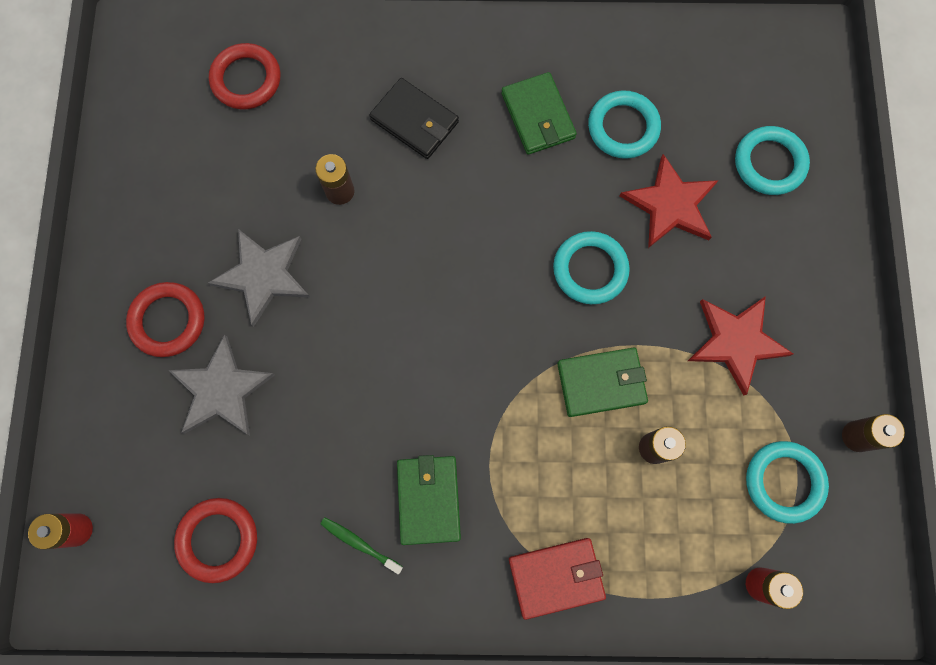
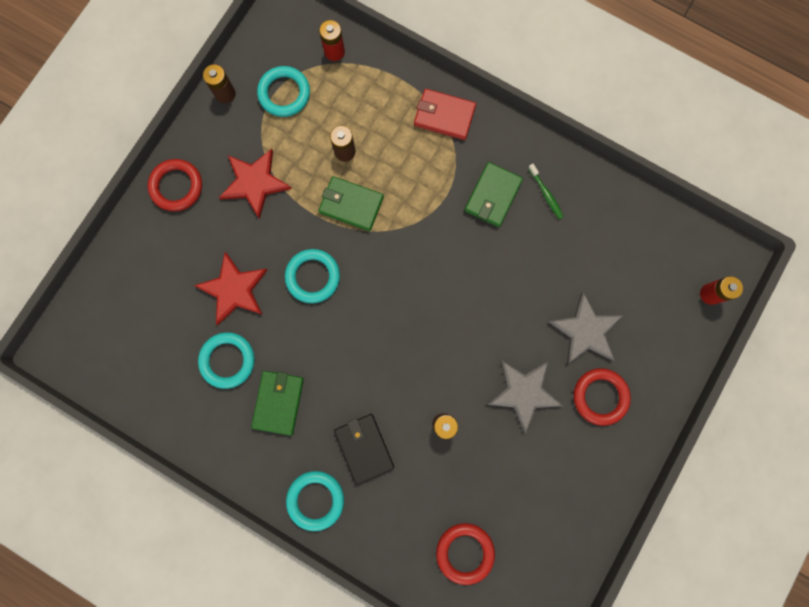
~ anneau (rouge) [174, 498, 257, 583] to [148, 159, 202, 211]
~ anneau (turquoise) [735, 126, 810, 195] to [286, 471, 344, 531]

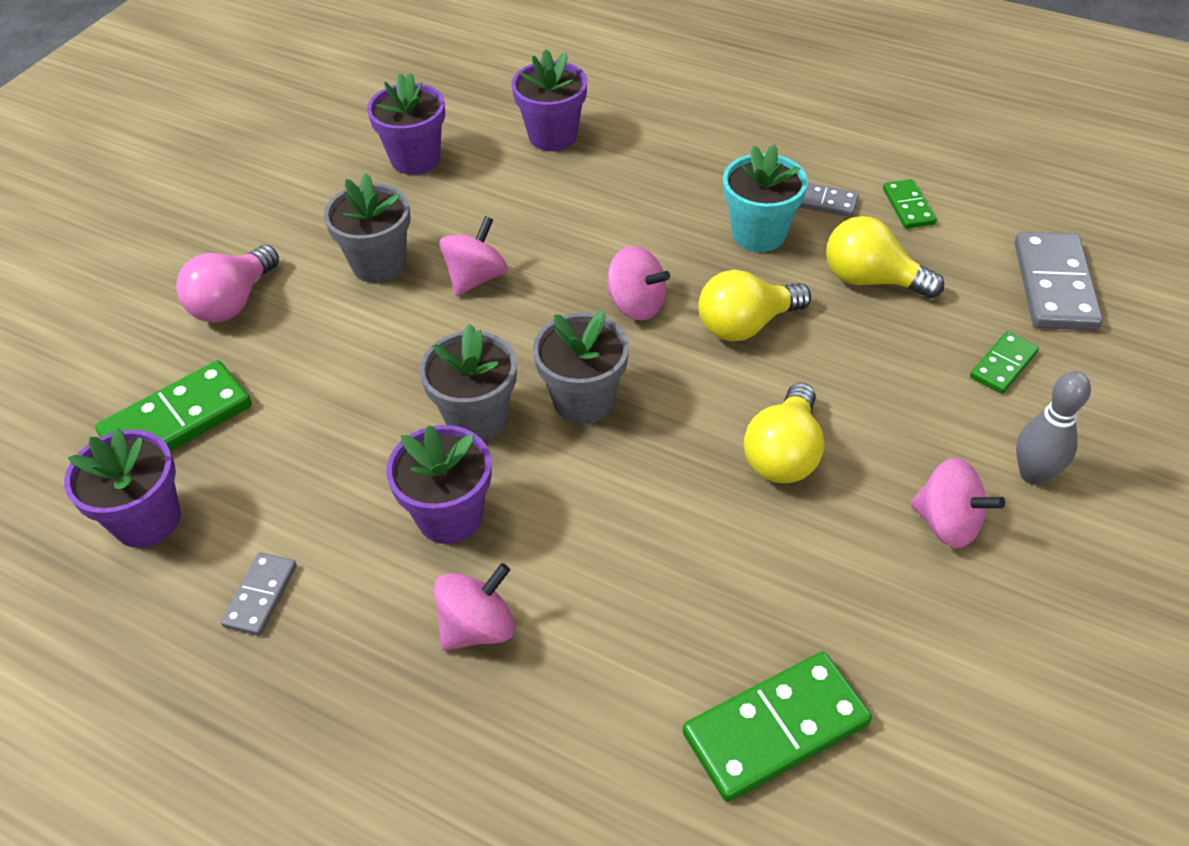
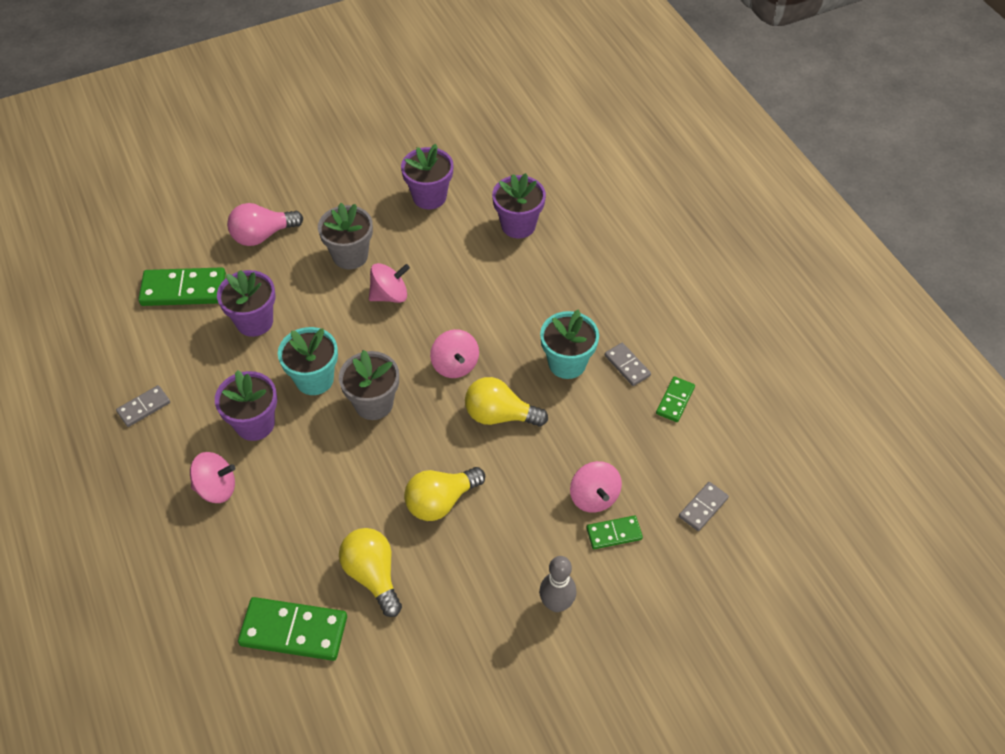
~ pot de fleurs (violet) [64, 428, 181, 548] to [217, 270, 275, 337]
~ pot de fleurs (gris) [419, 324, 517, 441] to pot de fleurs (turquoise) [278, 327, 338, 395]
~ ampoule (jaune) [826, 216, 944, 299] to [339, 528, 402, 617]
~ toupie (rose) [910, 458, 1005, 548] to [570, 461, 622, 513]
~ domino (gris) [1015, 232, 1103, 331] = [679, 482, 729, 531] x0.55

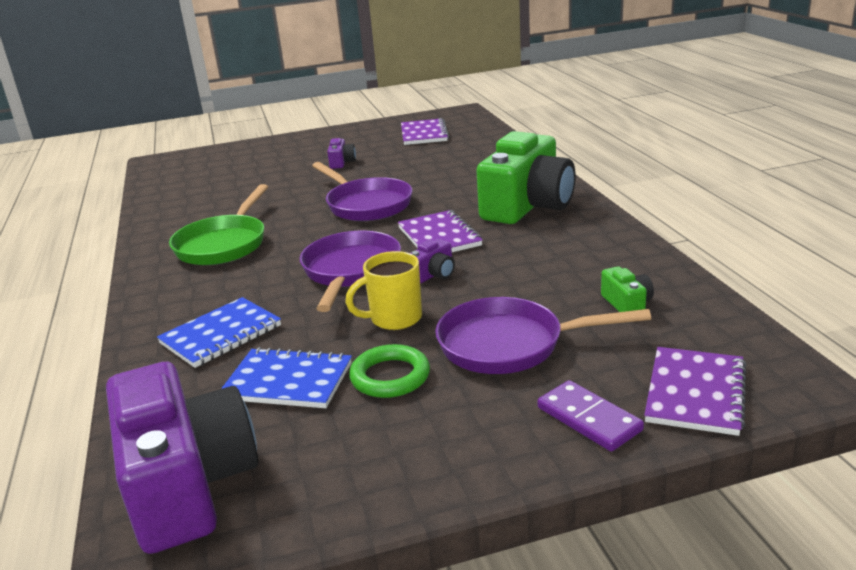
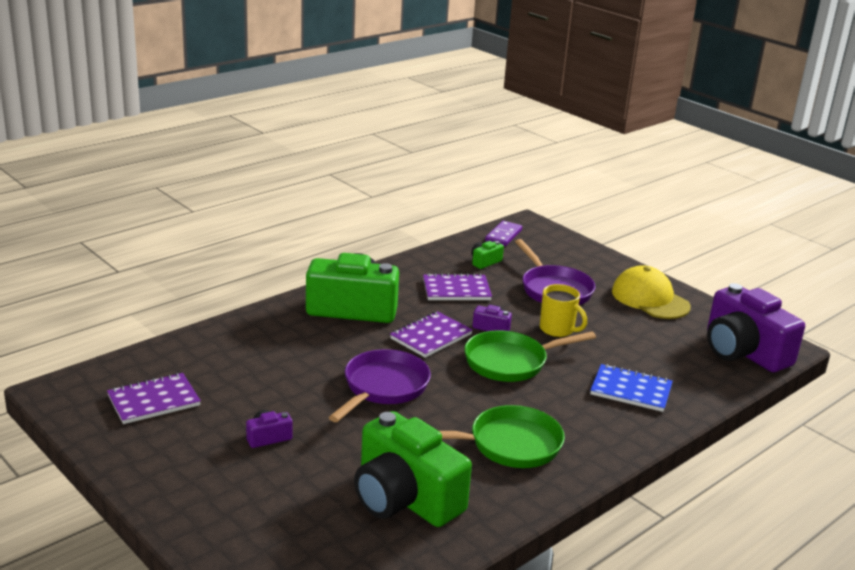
~ appareil photo (violet) [106, 362, 258, 554] = [707, 283, 805, 372] 75 degrees counterclockwise
- carnet (bleu) [221, 347, 352, 408]
~ poêle (violet) [300, 231, 401, 312] to poêle (vert) [464, 330, 596, 382]
- anneau (vert) [349, 344, 430, 398]
~ domino (violet) [538, 380, 644, 451] to [485, 221, 522, 246]
~ carnet (violet) [644, 347, 747, 436] to [423, 273, 492, 300]
+ appareil photo (vert) [354, 411, 472, 527]
+ casquette (jaune) [612, 265, 691, 319]

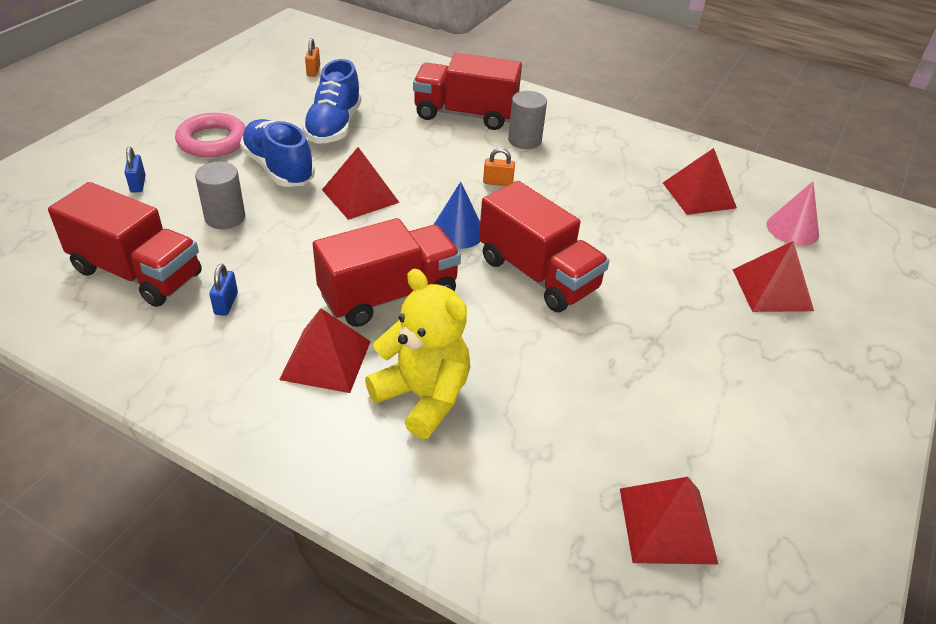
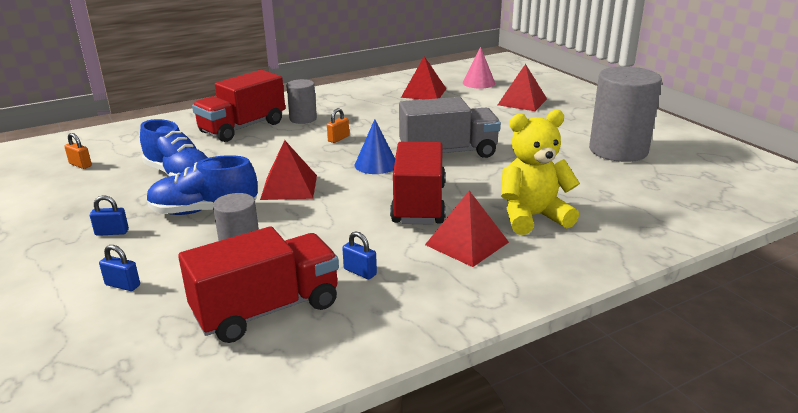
~ anneau (rose) [175, 113, 246, 157] to cadenas (bleu) [90, 195, 129, 236]
~ camion (rouge) [479, 181, 609, 312] to camion (gris) [399, 97, 501, 158]
- pyramide (rouge) [620, 477, 719, 565]
+ cylindre (gris) [589, 66, 662, 162]

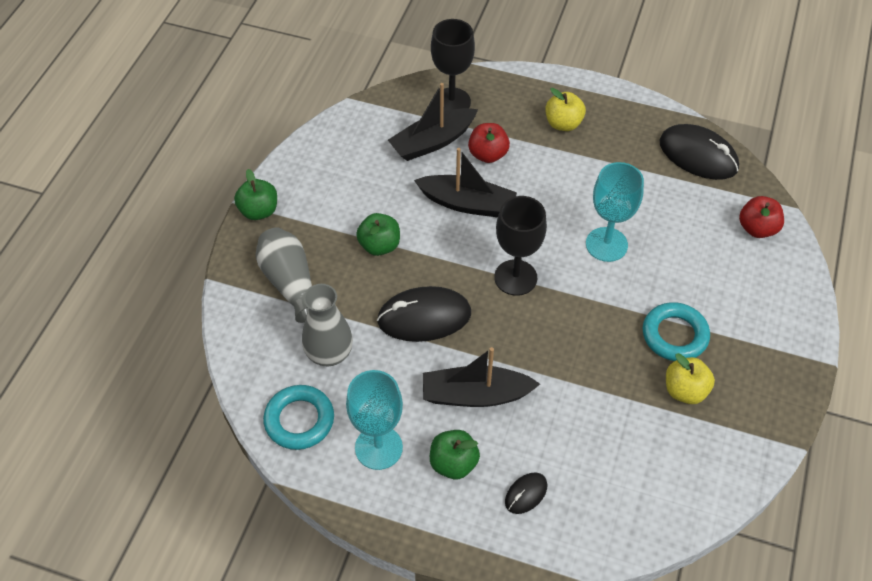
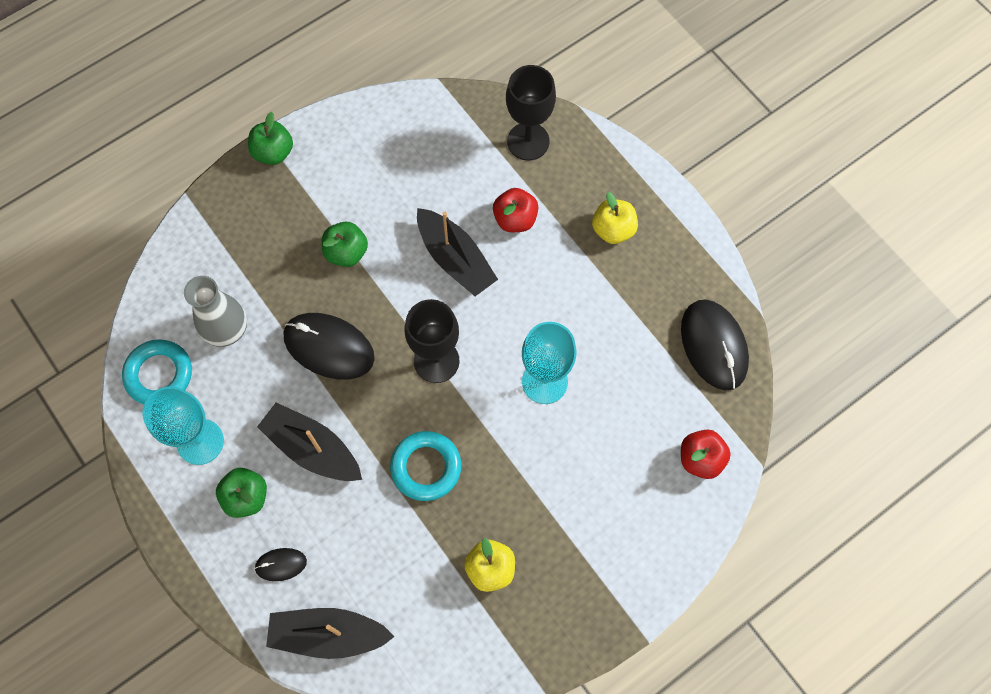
- vase (gris) [256, 227, 312, 323]
~ bateau (noir) [388, 83, 478, 161] to [266, 608, 395, 659]
~ anneau (turquoise) [643, 302, 710, 361] to [390, 431, 461, 501]

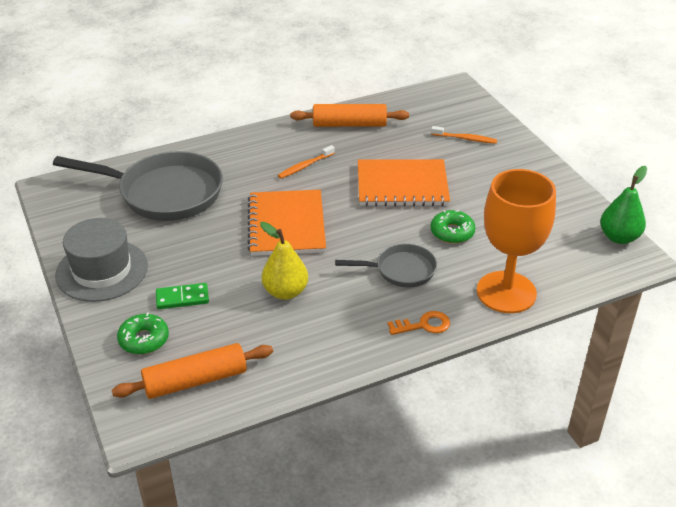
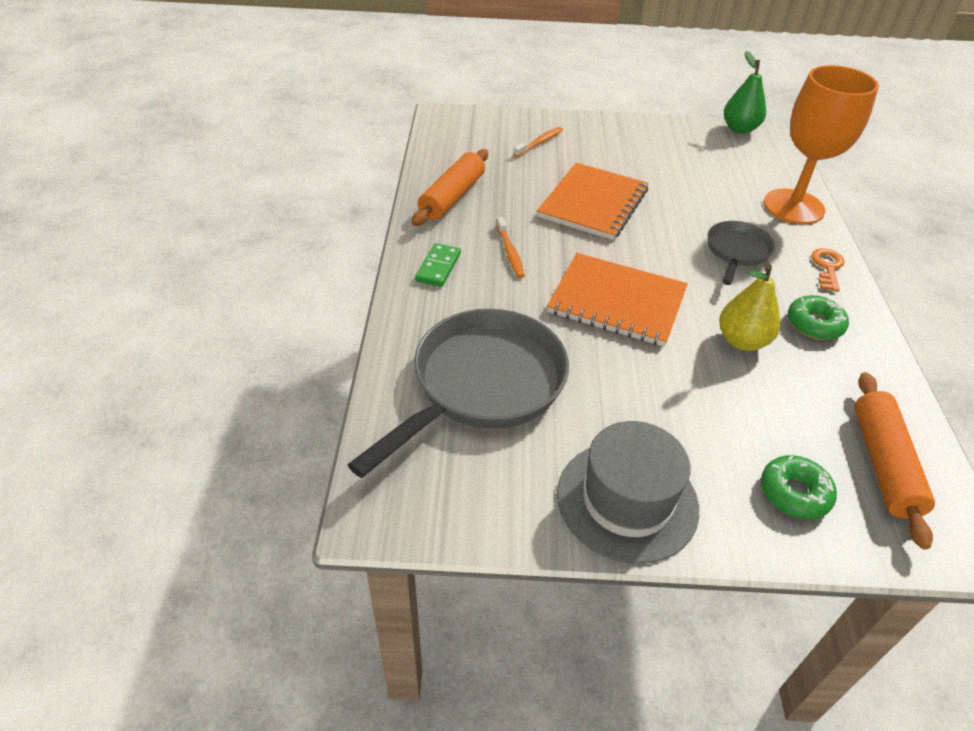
~ domino (vert) [156, 283, 209, 309] to [415, 243, 461, 287]
~ beignet (vert) [431, 210, 476, 244] to [788, 295, 849, 340]

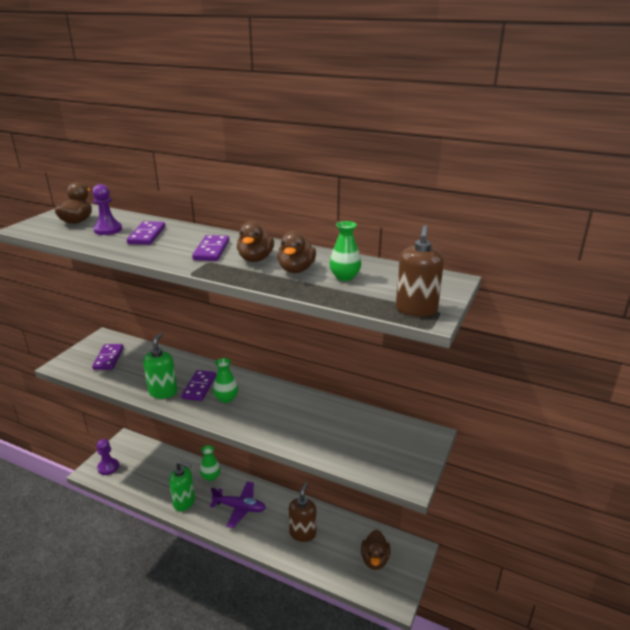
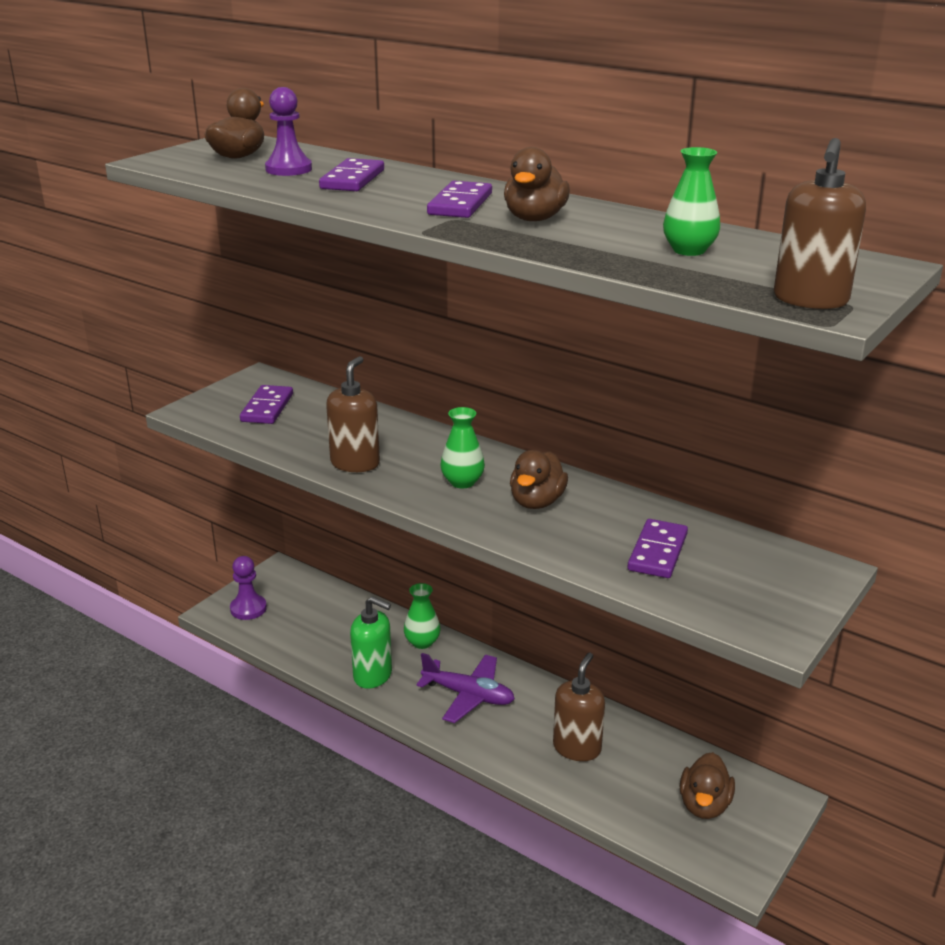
~ distributeur de savon (vert) [143, 333, 178, 399] to distributeur de savon (marron) [326, 356, 380, 472]
~ domino (violet) [181, 370, 216, 401] to [628, 519, 688, 578]
~ canard (marron) [277, 231, 316, 273] to [510, 450, 568, 509]

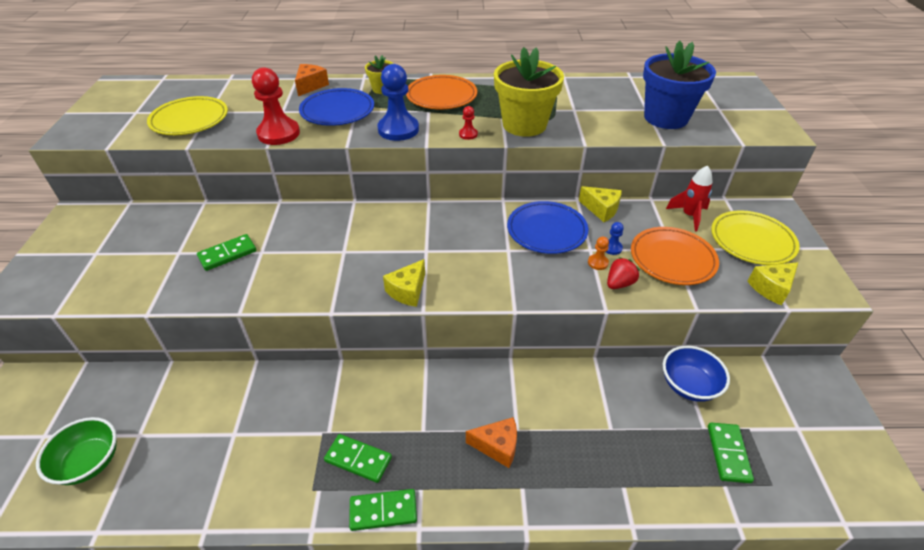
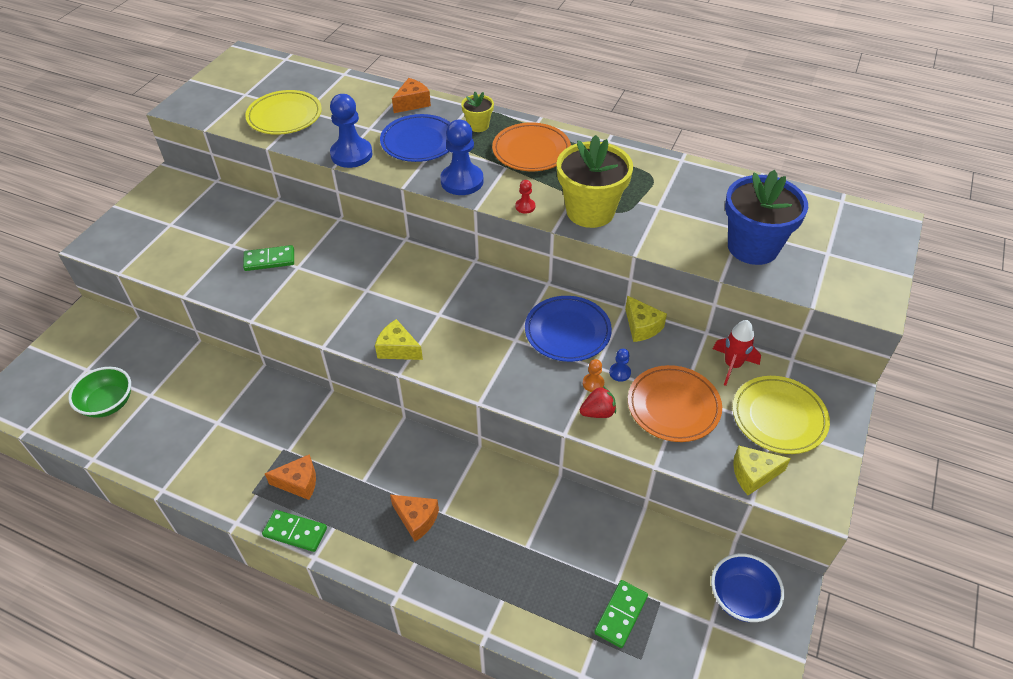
~ pion (rouge) [252, 67, 300, 145] to pion (bleu) [330, 94, 373, 168]
~ domino (vert) [324, 434, 392, 483] to fromage (orange) [264, 454, 316, 500]
~ fromage (jaune) [383, 259, 425, 307] = [375, 319, 423, 360] 60 degrees clockwise
~ bol (bleu) [663, 346, 730, 402] to [711, 553, 784, 622]

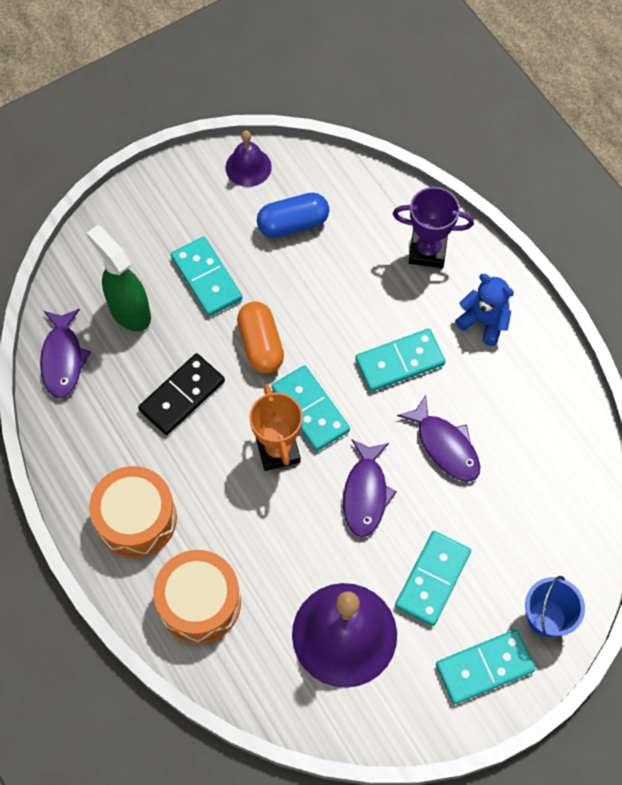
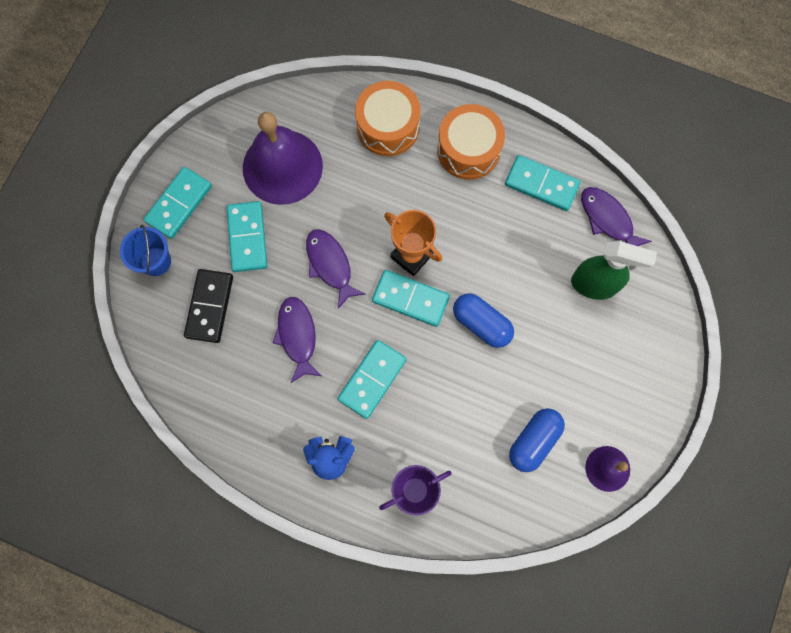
~ domino (noir) [138, 353, 225, 435] to [184, 269, 233, 343]
~ domino (turquoise) [171, 237, 242, 316] to [505, 155, 581, 211]
~ gélule (orange) [237, 302, 284, 374] to gélule (bleu) [453, 293, 514, 348]
~ poisson (violet) [397, 395, 480, 482] = [273, 297, 322, 383] 60 degrees clockwise

